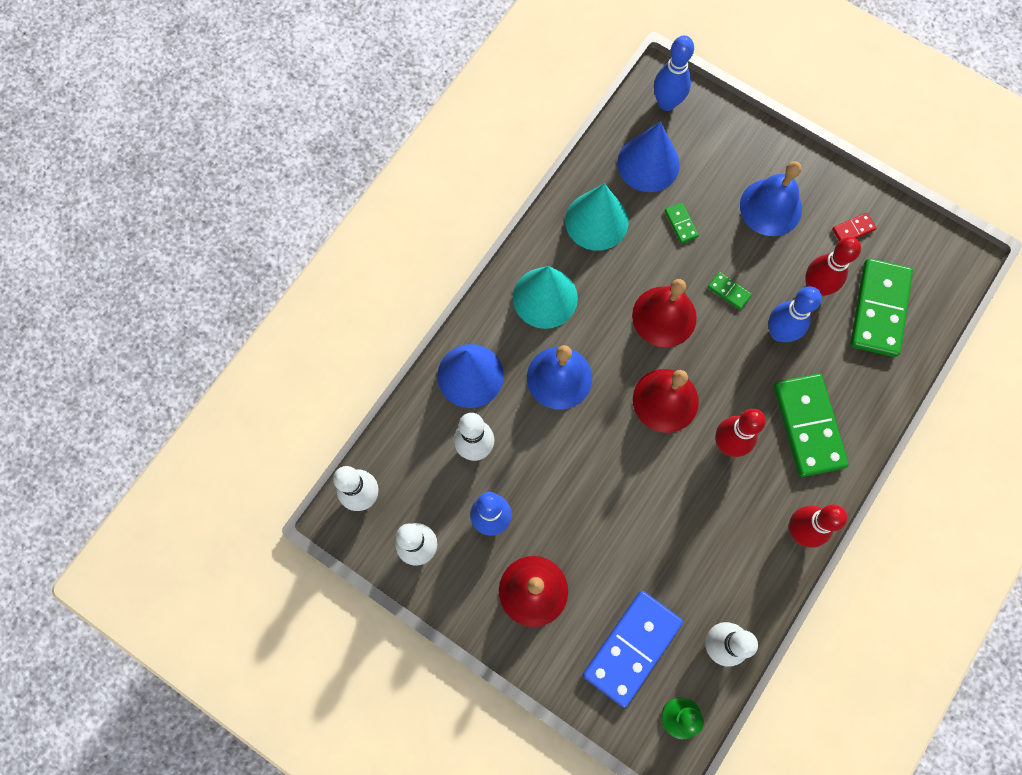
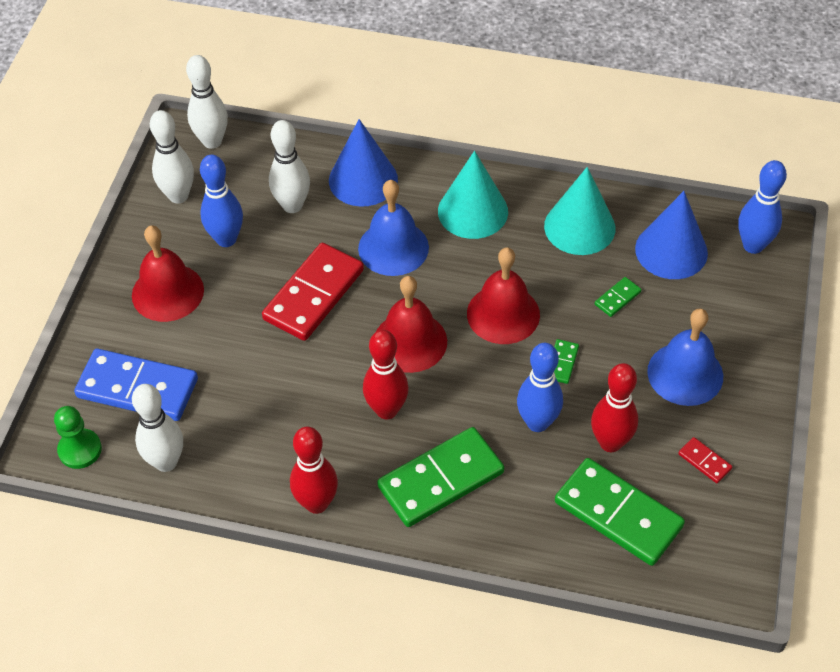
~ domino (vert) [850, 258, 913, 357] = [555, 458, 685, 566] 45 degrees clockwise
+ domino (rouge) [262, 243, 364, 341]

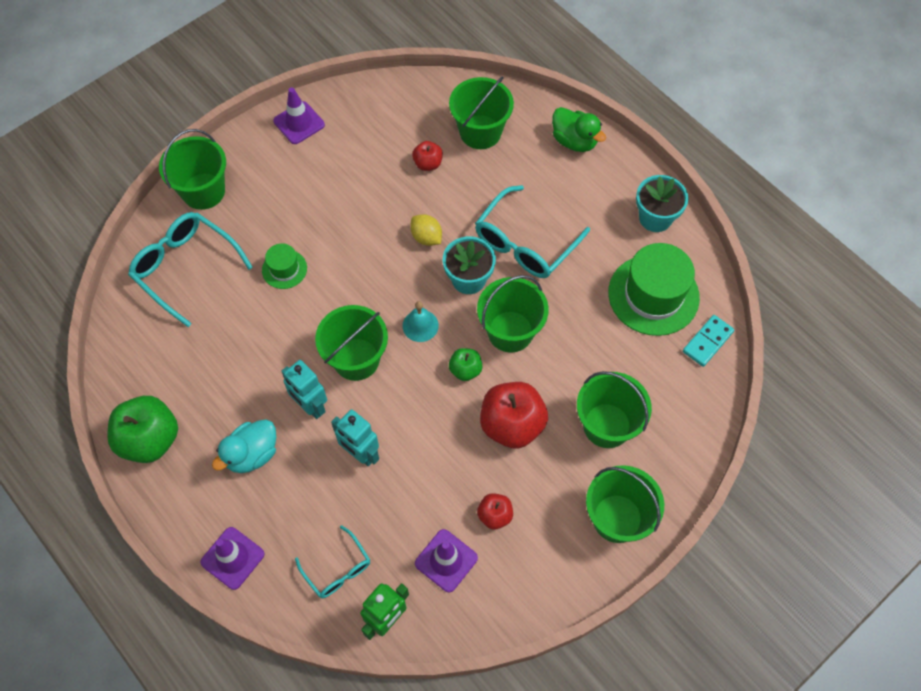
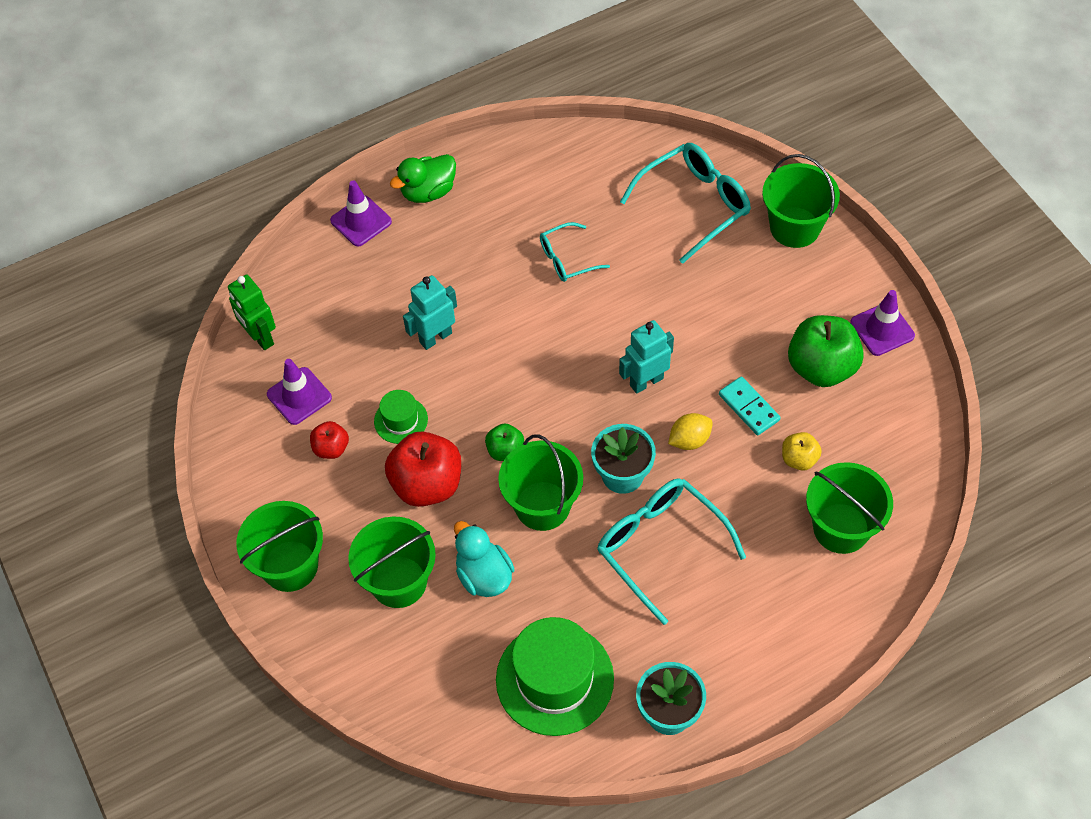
~ pomme (vert) [107, 396, 178, 463] to [788, 315, 864, 387]
~ canard (turquoise) [212, 420, 276, 473] to [454, 521, 515, 597]
~ chapeau (vert) [262, 243, 307, 289] to [374, 390, 428, 444]
~ robot (turquoise) [281, 360, 327, 419] to [619, 320, 674, 394]
~ lunettes (turquoise) [295, 525, 370, 598] to [540, 222, 610, 282]
- seau (vert) [315, 305, 388, 381]
- cloche (turquoise) [403, 301, 439, 342]
~ pomme (rouge) [412, 141, 443, 171] to pomme (jaune) [782, 432, 822, 471]
~ canard (vert) [552, 107, 606, 152] to [390, 154, 456, 203]
~ domino (turquoise) [683, 315, 734, 367] to [719, 376, 781, 435]

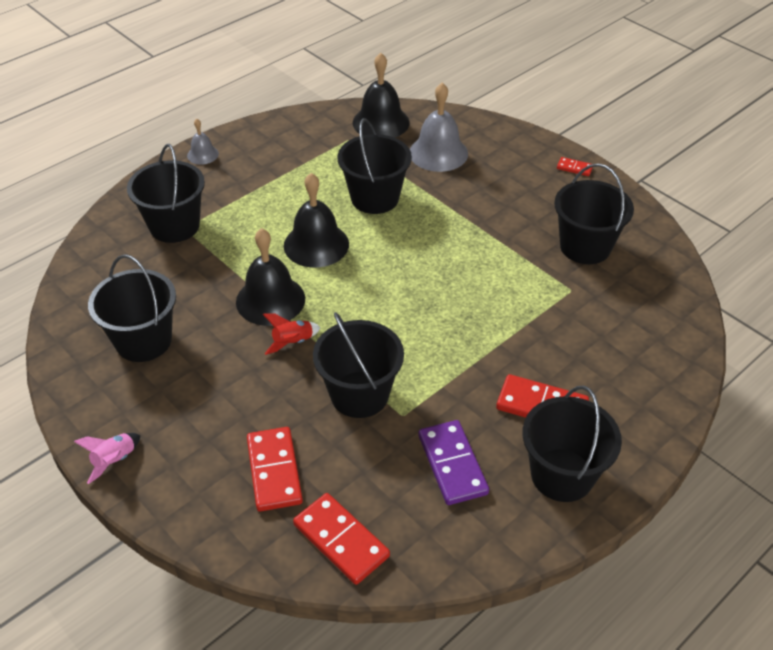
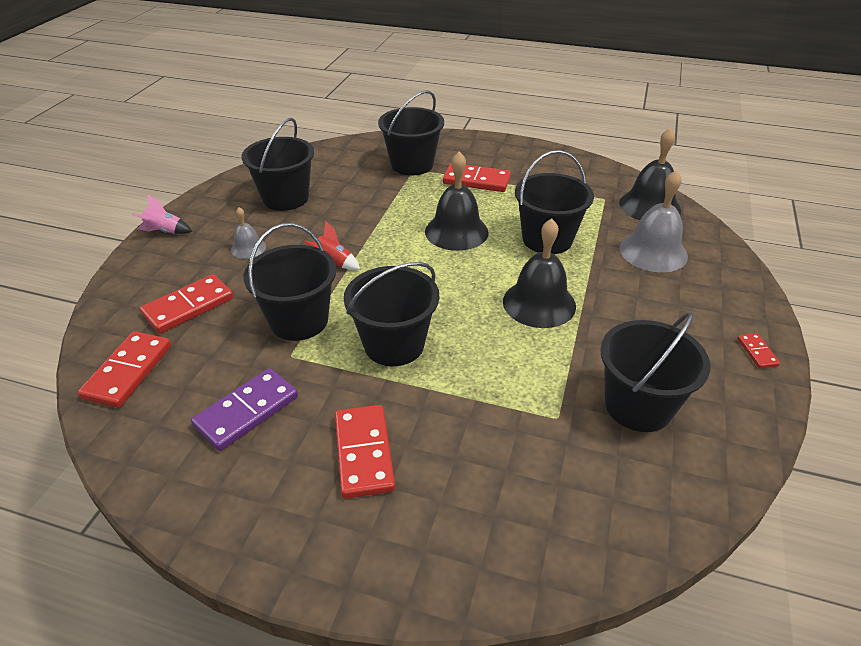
~ cloche (gris) [187, 119, 219, 165] to [231, 207, 266, 259]
~ cloche (noir) [236, 228, 305, 326] to [503, 218, 576, 328]
~ seau (noir) [523, 386, 622, 502] to [344, 262, 439, 366]
+ domino (rouge) [443, 163, 511, 192]

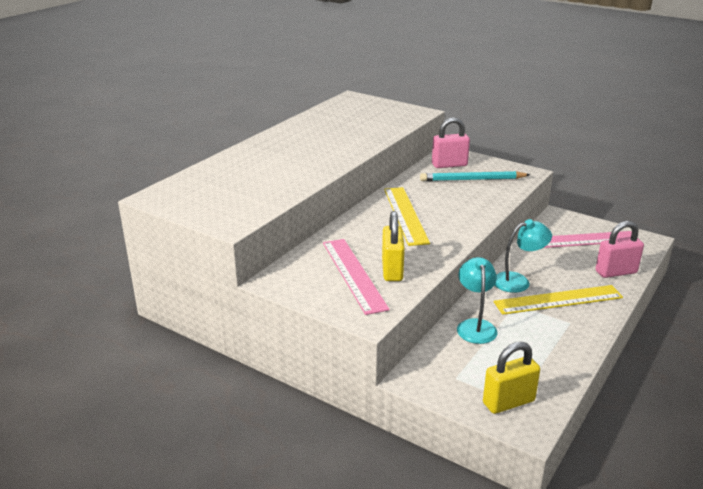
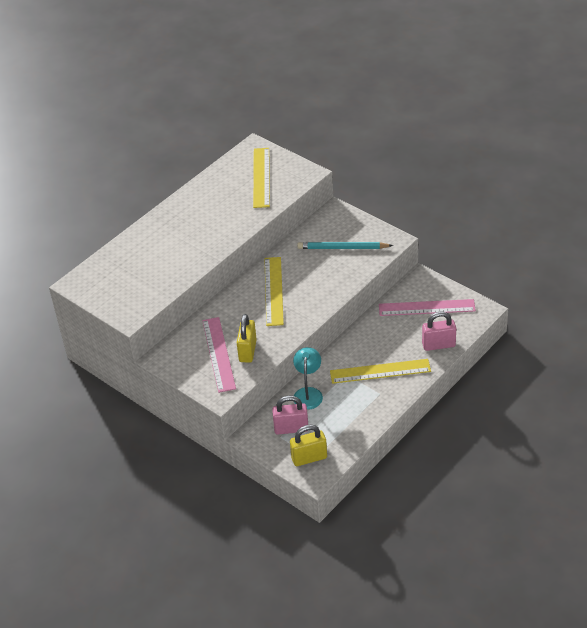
~ cadenas (rose) [432, 117, 470, 168] to [272, 396, 308, 434]
- lampe (turquoise) [495, 219, 552, 293]
+ règle (jaune) [253, 148, 270, 208]

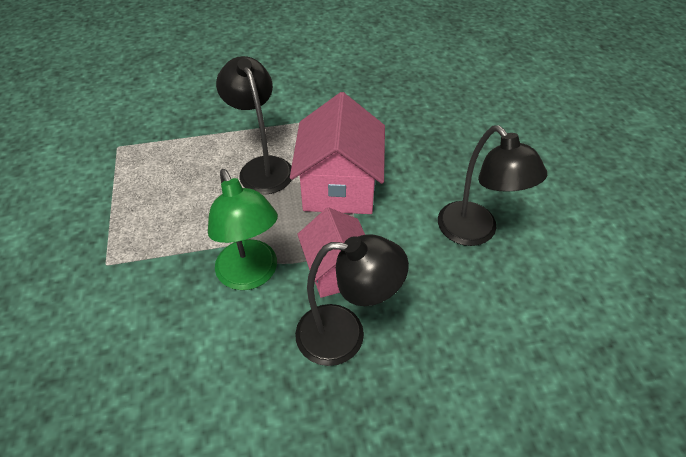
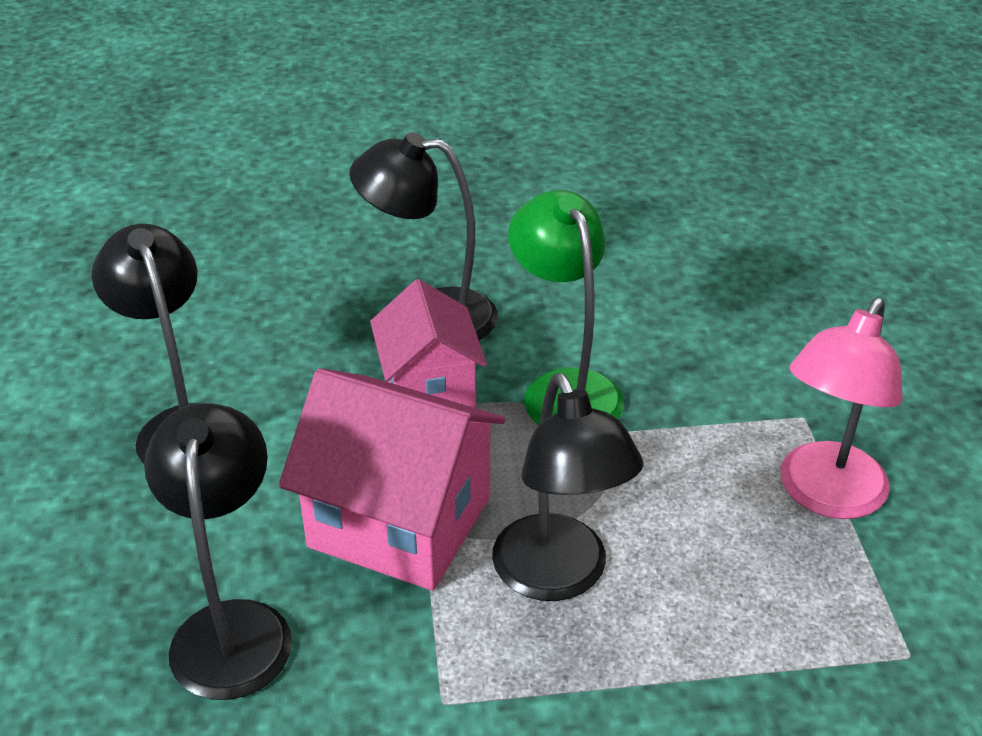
~ maison (rose) [290, 92, 385, 214] = [279, 368, 505, 591] 75 degrees counterclockwise
+ lampe (noir) [144, 403, 292, 700]
+ lampe (rose) [781, 298, 903, 519]

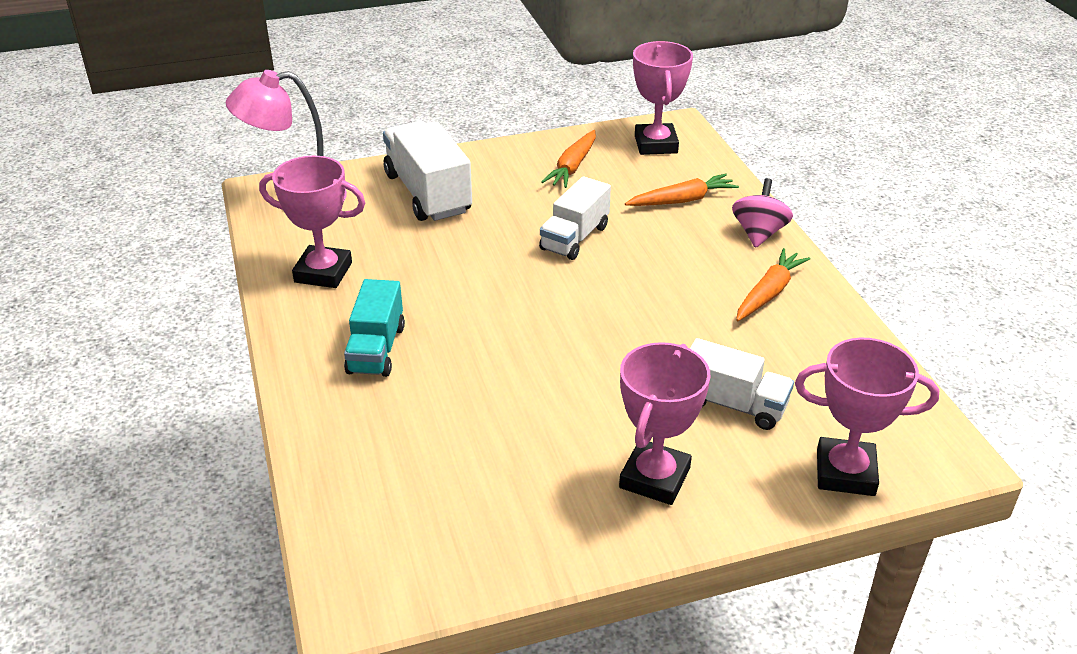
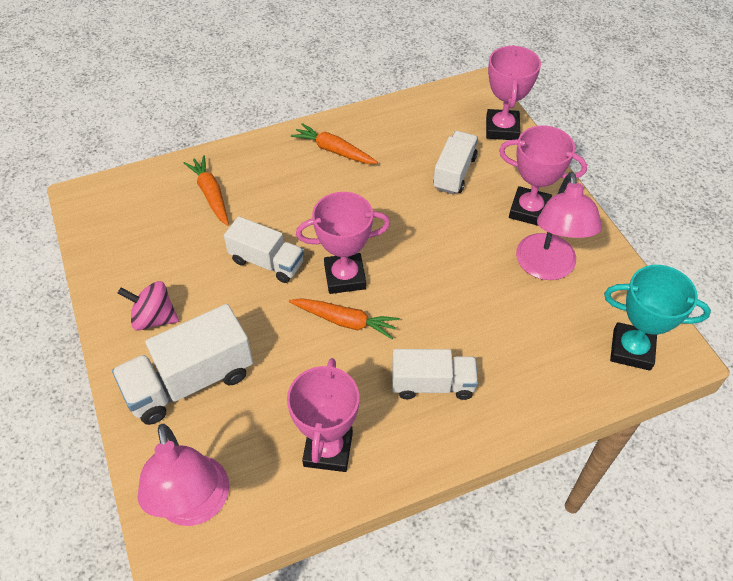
~ camion (turquoise) [344, 279, 405, 377] to camion (blanc) [392, 349, 478, 400]
~ carotte (orange) [541, 130, 596, 188] to [289, 298, 400, 339]
~ trophée (rose) [633, 41, 693, 155] to [296, 192, 390, 294]
~ toupie (rose) [732, 178, 793, 248] to [118, 281, 179, 331]
+ lampe (rose) [516, 172, 602, 280]
+ trophée (turquoise) [604, 265, 711, 371]

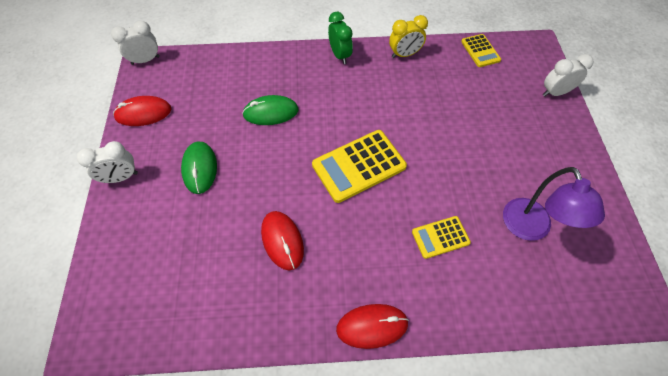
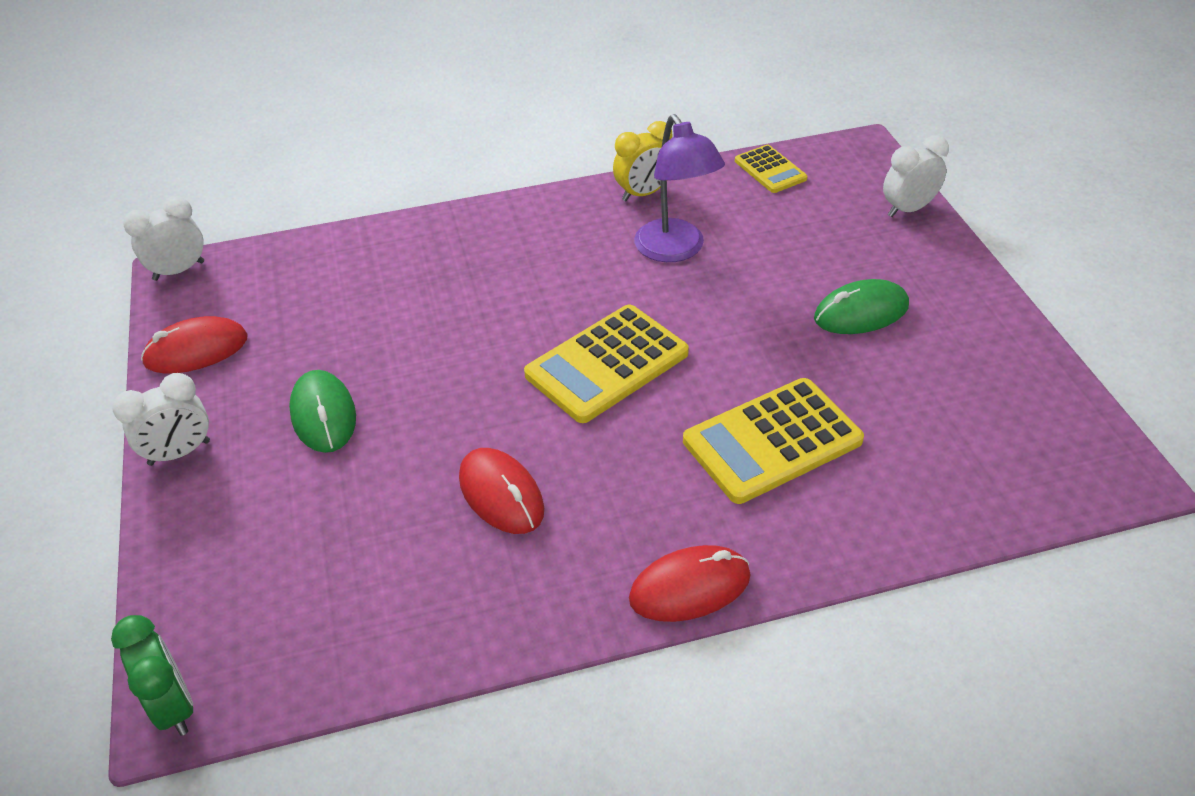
~ souris (vert) [242, 95, 299, 125] to [814, 279, 909, 334]
~ réveil (vert) [328, 12, 353, 64] to [111, 615, 193, 736]
~ calculatrice (jaune) [412, 216, 471, 259] = [683, 378, 864, 504] x1.78
~ lampe (violet) [503, 167, 605, 241] to [634, 114, 725, 262]

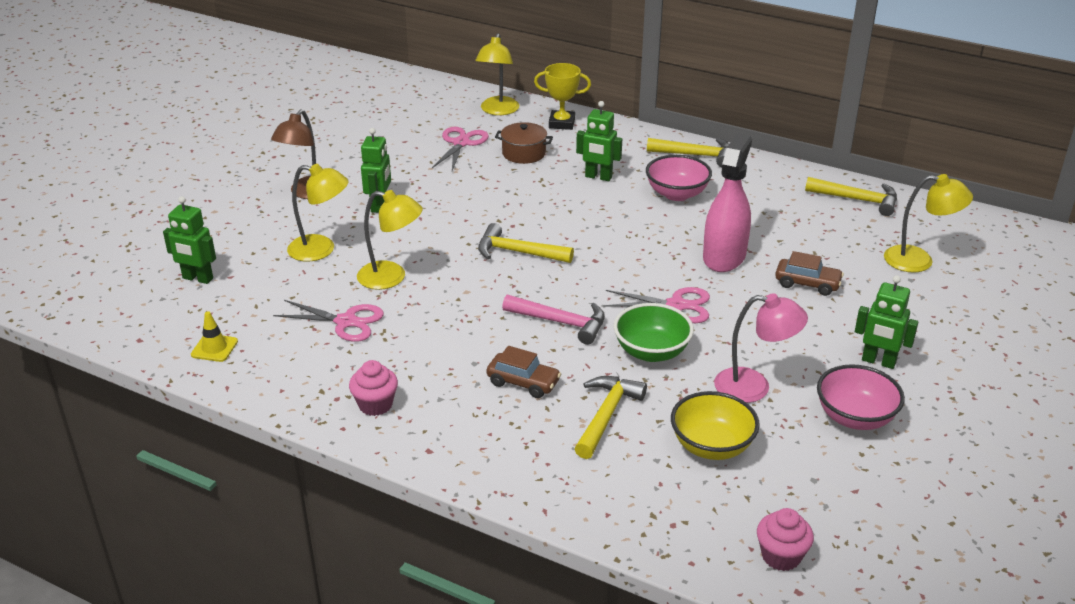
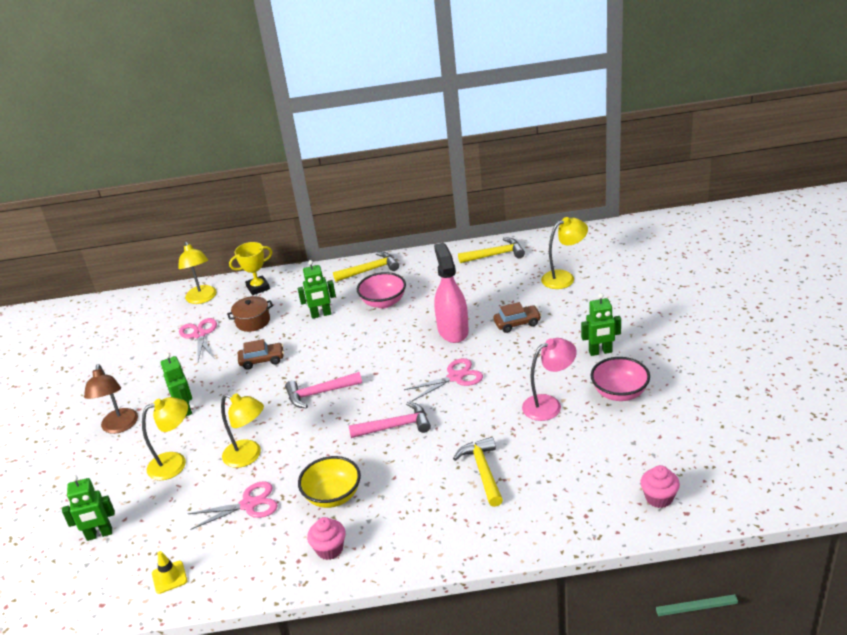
~ lampe (jaune) [357, 190, 423, 290] = [221, 393, 264, 468] 45 degrees clockwise
~ marteau (jaune) [478, 223, 574, 263] to marteau (rose) [285, 372, 362, 409]
~ voiture (marron) [487, 346, 561, 398] to [238, 339, 284, 370]
- bol (vert) [614, 303, 694, 362]
~ bol (jaune) [671, 391, 760, 460] to [298, 456, 361, 508]

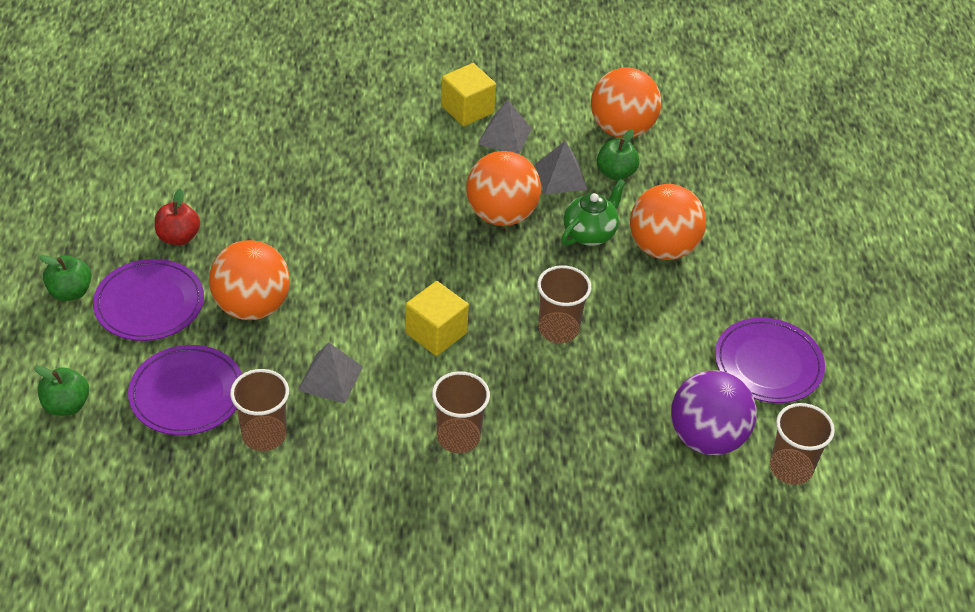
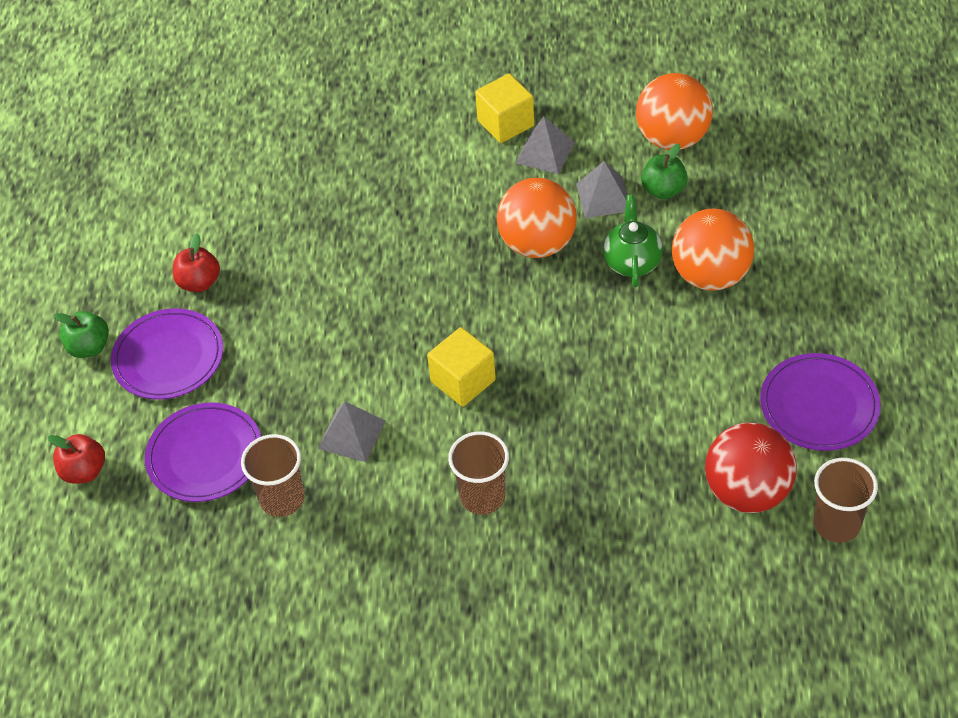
~ pomme (vert) [35, 366, 89, 416] to pomme (rouge) [48, 434, 105, 484]
- balle (orange) [209, 240, 290, 320]
- gobelet (marron) [537, 265, 591, 343]
~ théière (vert) [561, 179, 626, 246] = [603, 195, 663, 287] 45 degrees counterclockwise
~ balle (violet) [671, 370, 756, 455] to balle (rouge) [705, 423, 797, 513]

